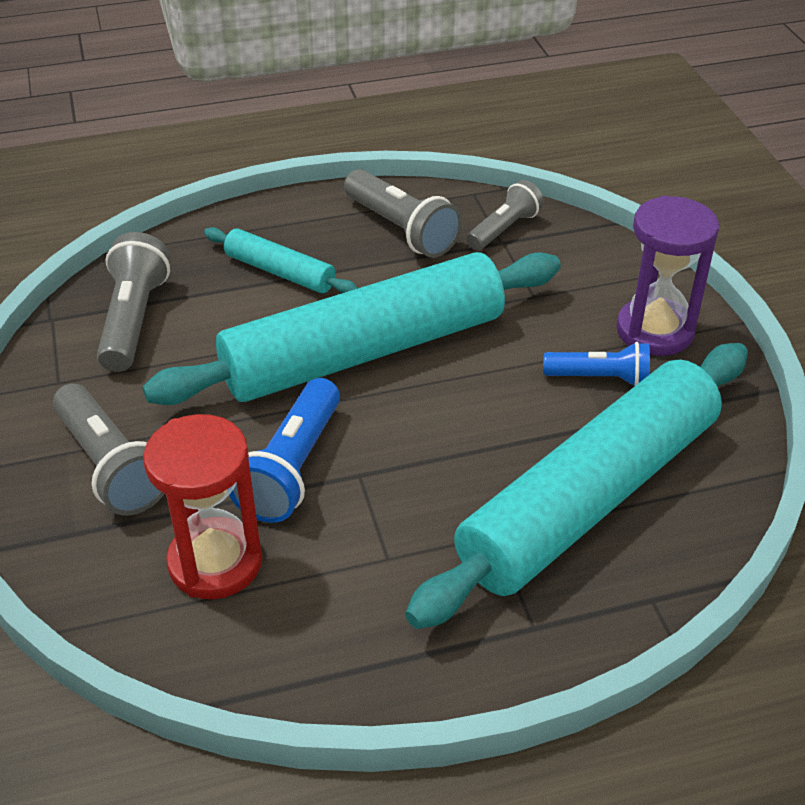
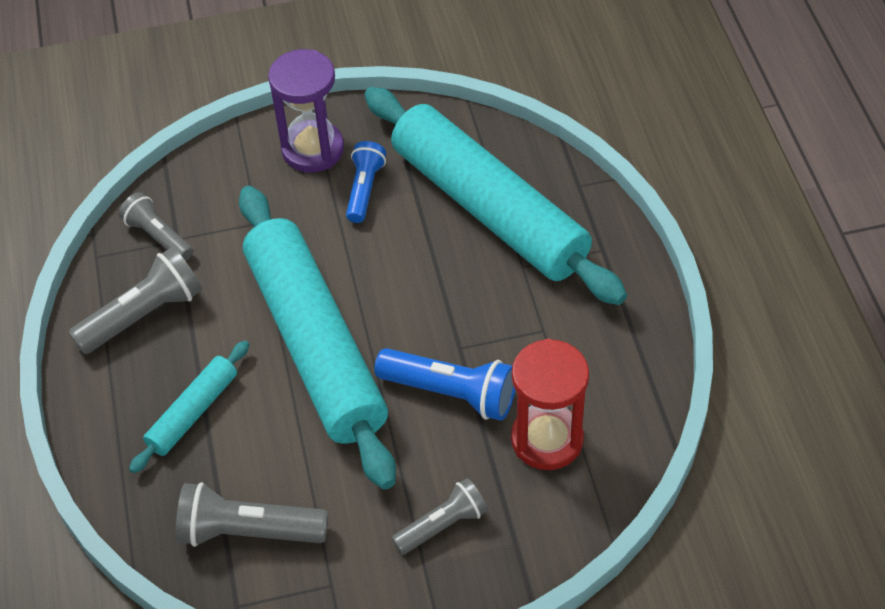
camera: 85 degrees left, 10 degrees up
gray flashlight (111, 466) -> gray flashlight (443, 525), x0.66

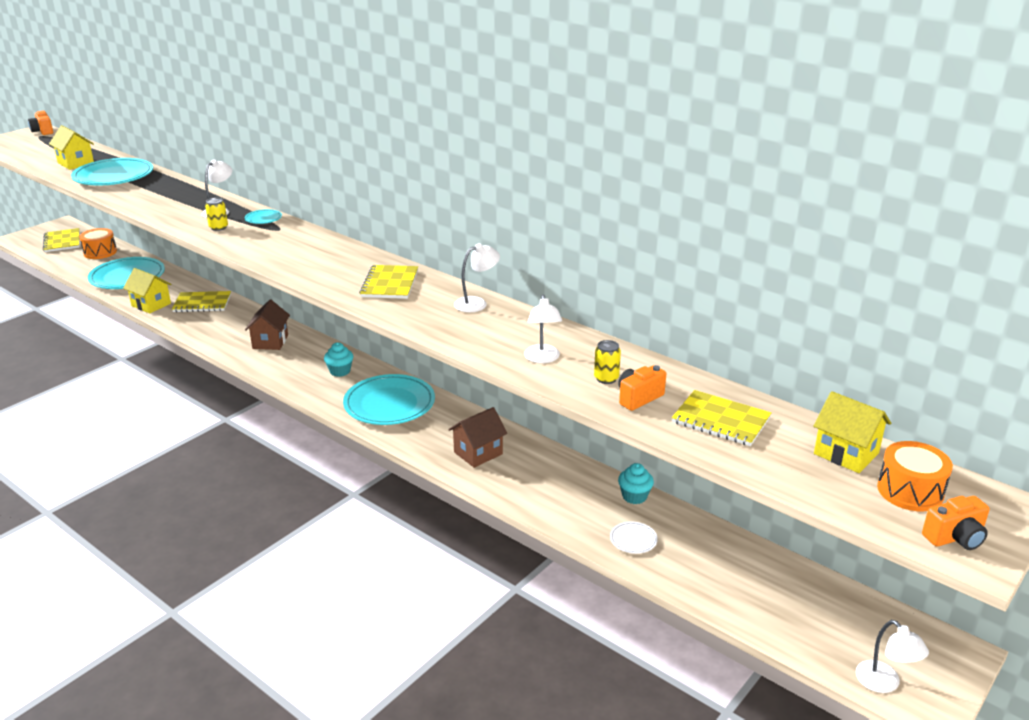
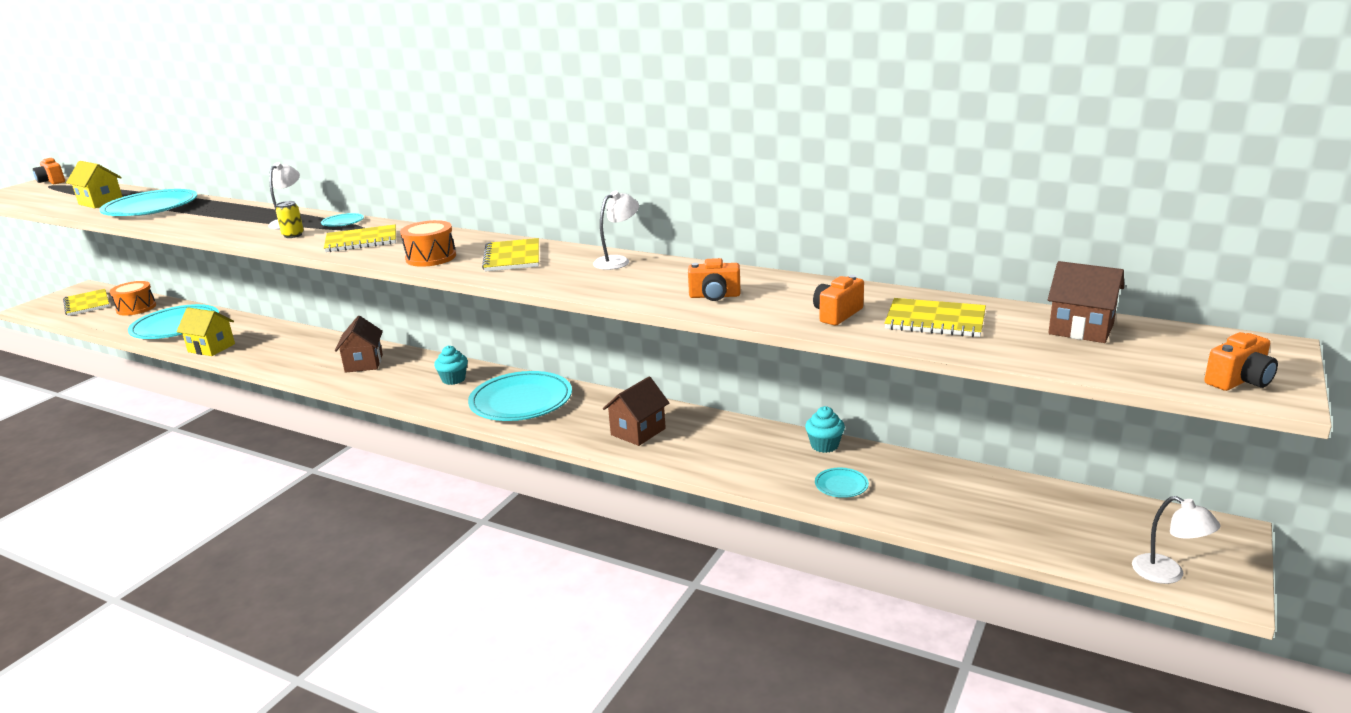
camera: 10 degrees left, 5 degrees down
bright yellow soda can (606, 378) -> none
bright yellow notebook (202, 303) -> bright yellow notebook (361, 241), move
orange snare drum (910, 491) -> orange snare drum (431, 257), move
white lamp (542, 358) -> orange camera (714, 296)
white plate (633, 540) -> turquoise plate (841, 485)
bright yellow toy house (846, 453) -> dark brown toy house (1081, 329)

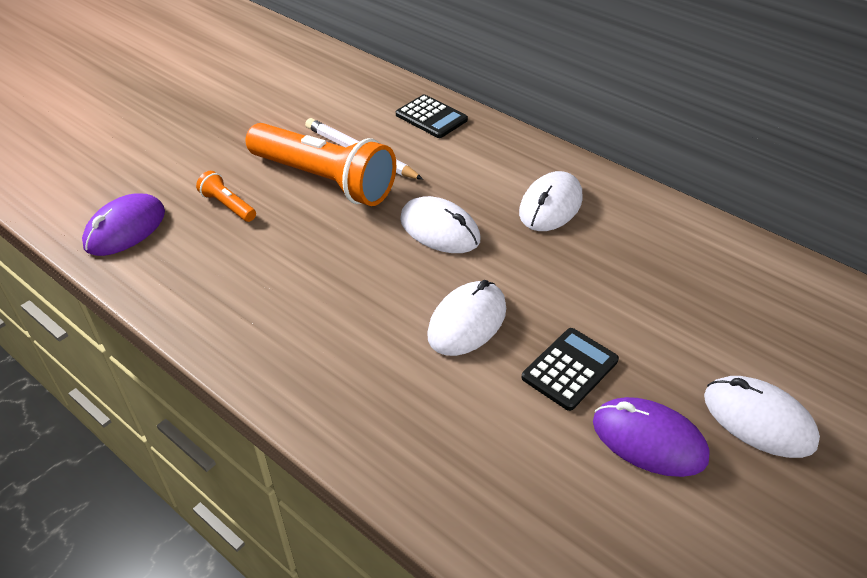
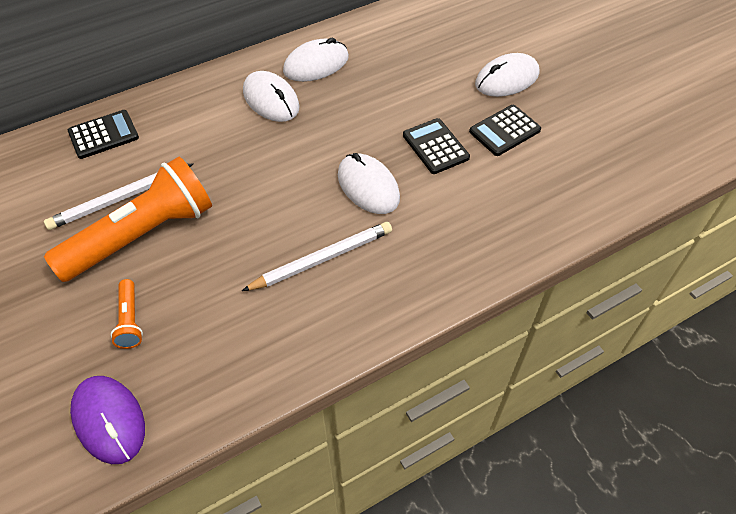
camera: 70 degrees left, 10 degrees up
none -> white wooden pencil (322, 259)
white mouse (439, 229) -> white mouse (316, 64), move
royal purple mouse (649, 440) -> ebony pocket calculator (504, 131)
orange flashlight (228, 205) -> orange flashlight (130, 320), 75 degrees counterclockwise

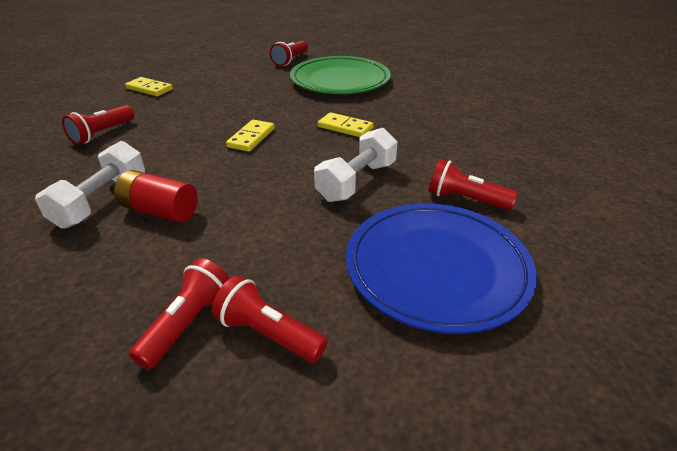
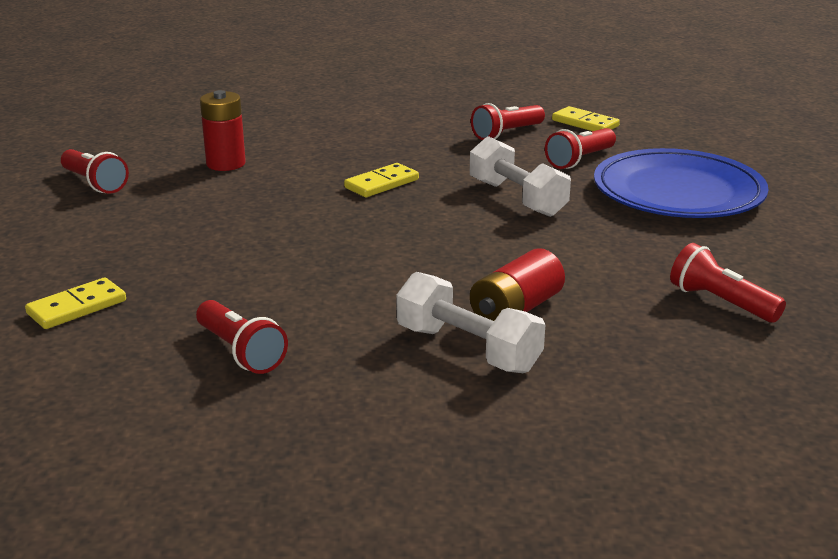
camera: 70 degrees left, 10 degrees down
crimson flashlight (268, 334) -> crimson flashlight (506, 133), move
bright yellow domino (251, 138) -> bright yellow domino (585, 123), move
emerald plate (340, 80) -> crimson battery (226, 164)

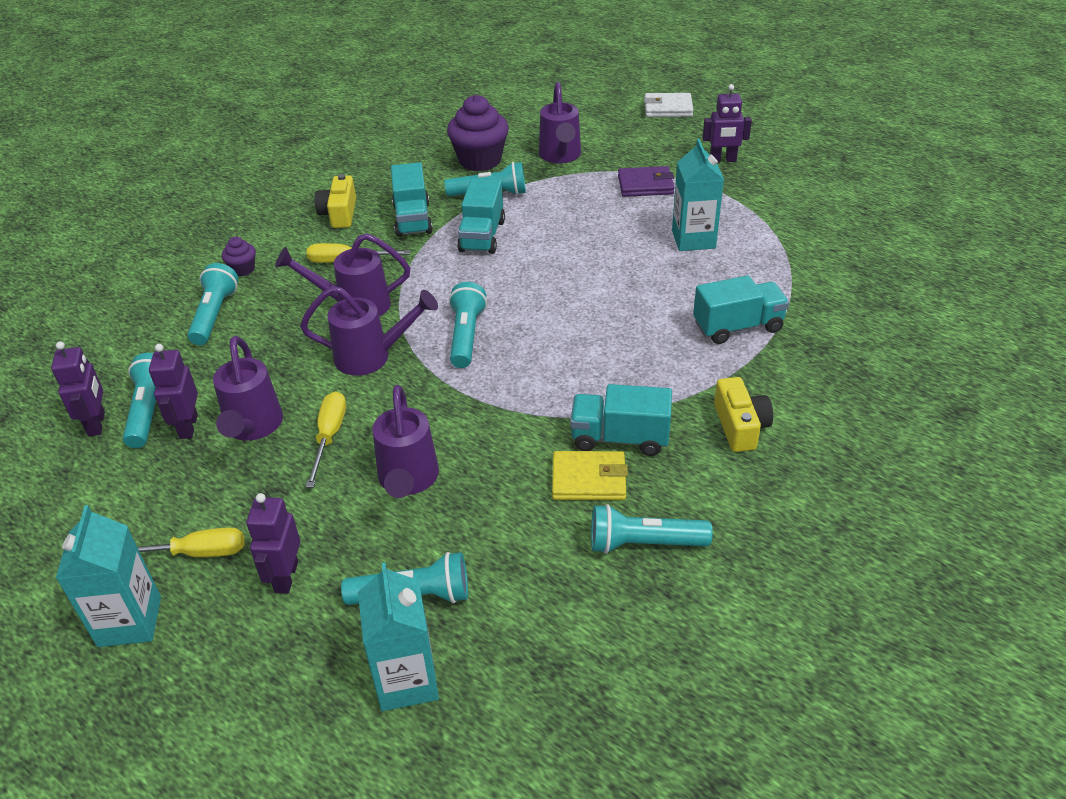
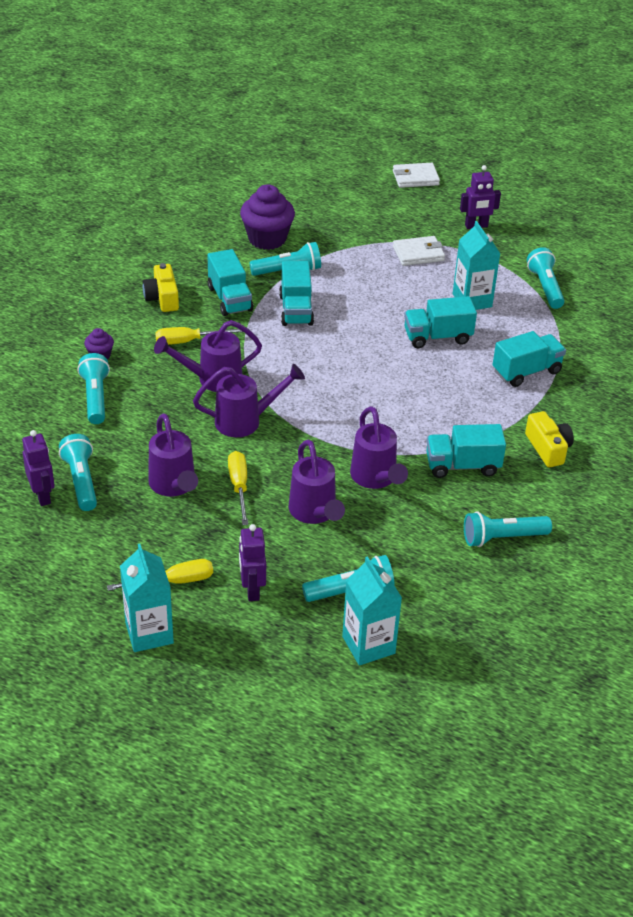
camera: 15 degrees left, 0 degrees up
royal purple robot figure (188, 426) -> none
bright yellow billfold (589, 479) -> none
none -> turquoise lorry (437, 337)
turquoise flashlight (466, 336) -> turquoise flashlight (545, 287), move
royal purple watering pot (560, 156) -> royal purple watering pot (376, 479), move
royal purple billfold (645, 185) -> white billfold (418, 254)

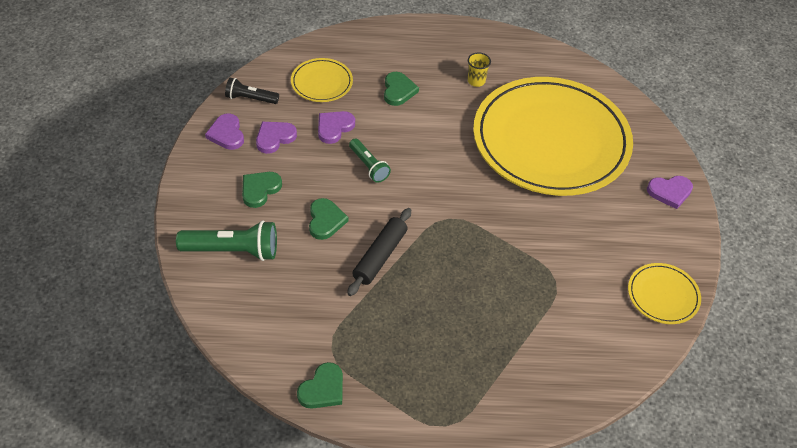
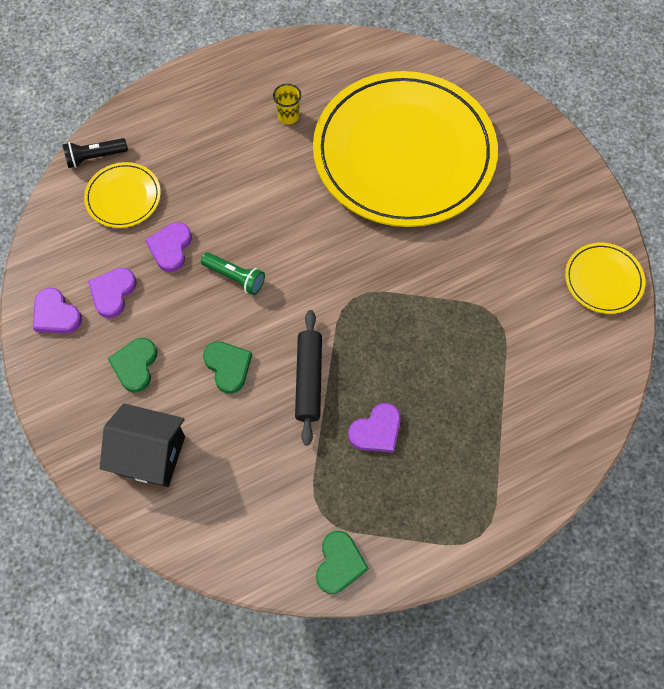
camera: 25 degrees left, 15 degrees up
emerald heart (398, 90) -> none
ebony flashlight (250, 98) -> ebony flashlight (95, 157), move
royal purple heart (669, 192) -> royal purple heart (376, 430), move
emerald flashlight (233, 250) -> ebony toy house (150, 454)

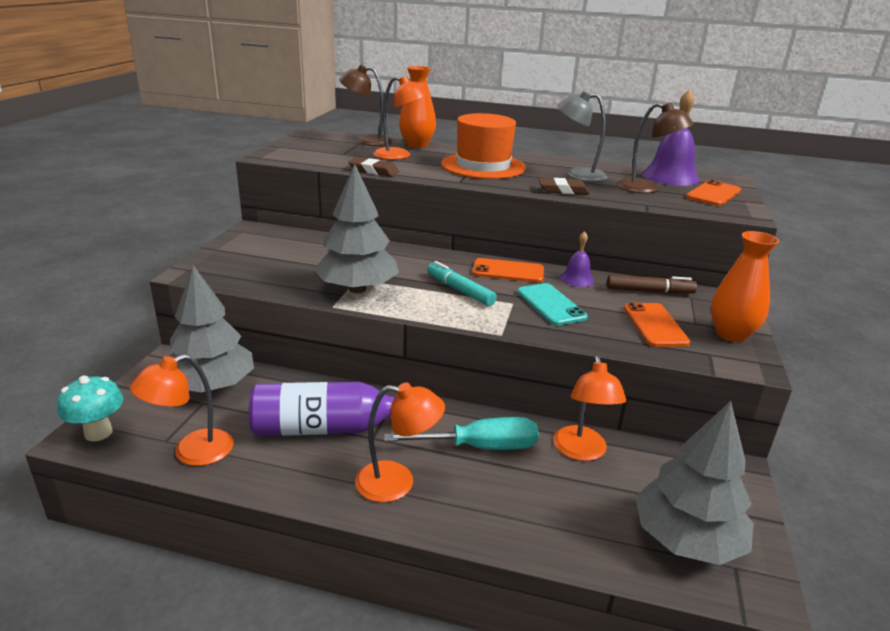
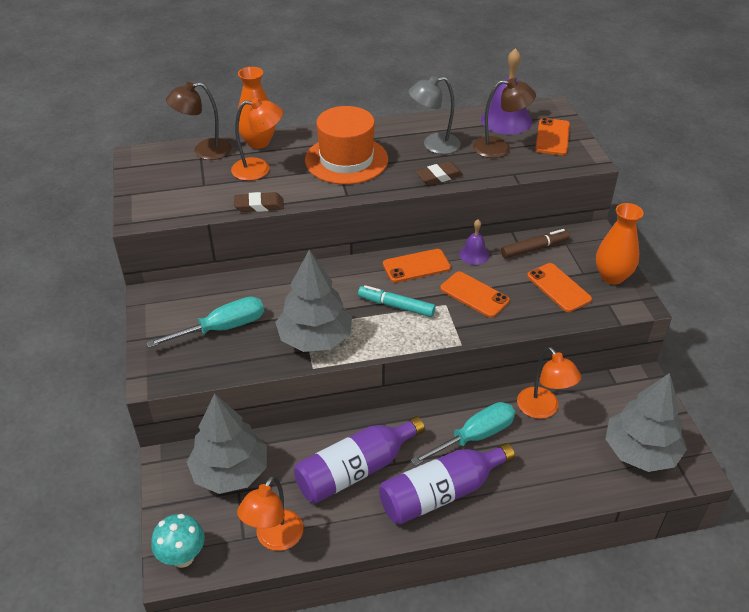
camera: 25 degrees left, 15 degrees up
none -> turquoise screwdriver (222, 328)
orange lamp (397, 482) -> royal purple drink bottle (441, 493)
turquoise phone (551, 304) -> orange phone (474, 295)

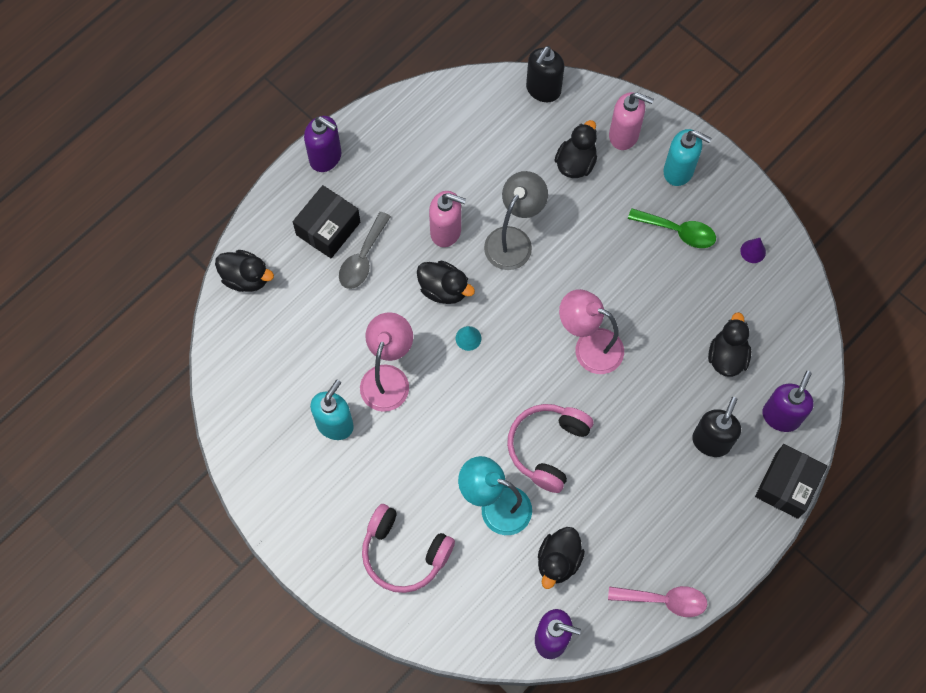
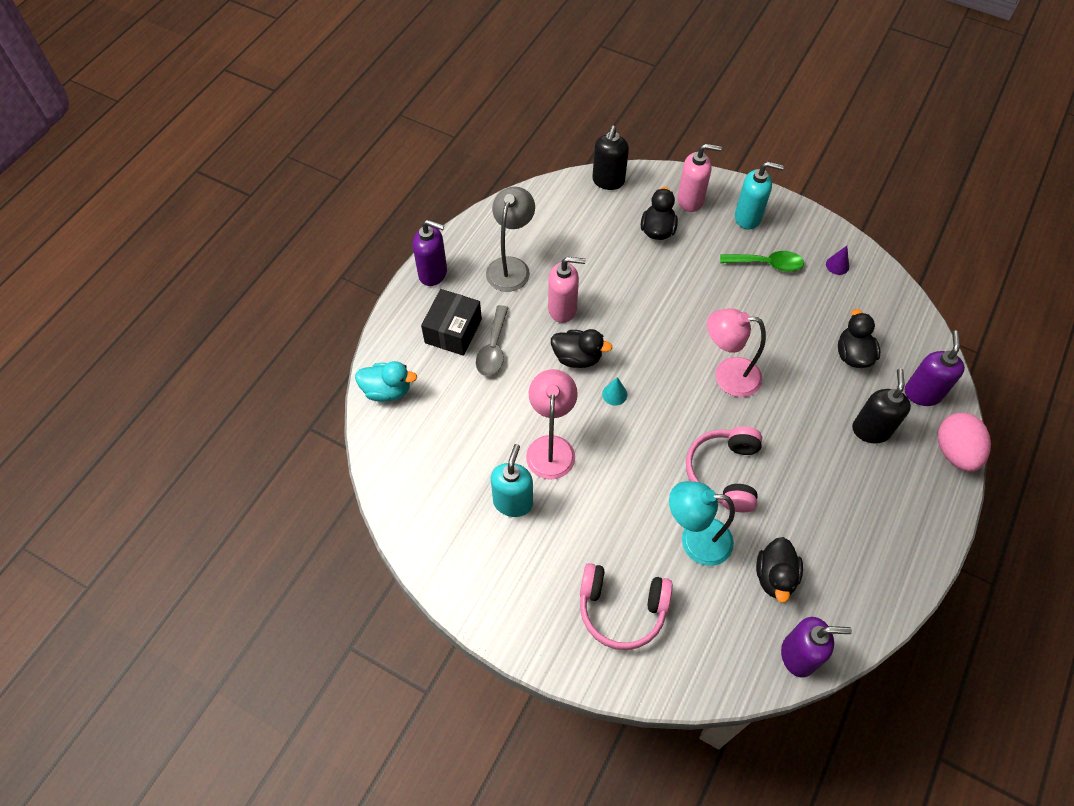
camera: 15 degrees left, 10 degrees down
pink spoon (664, 600) -> none
gray lamp (513, 240) -> gray lamp (511, 266), move
ebony box (786, 485) -> pink egg (954, 452)
ebony toy duck (246, 278) -> turquoise toy duck (387, 390)

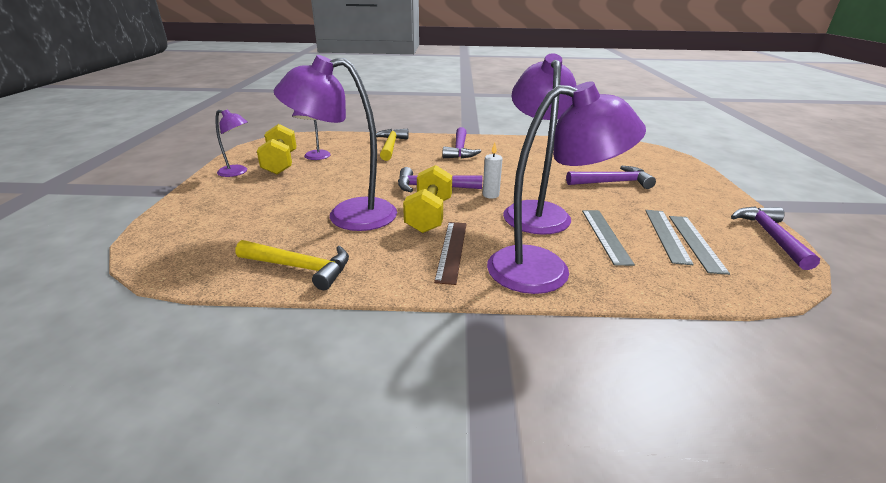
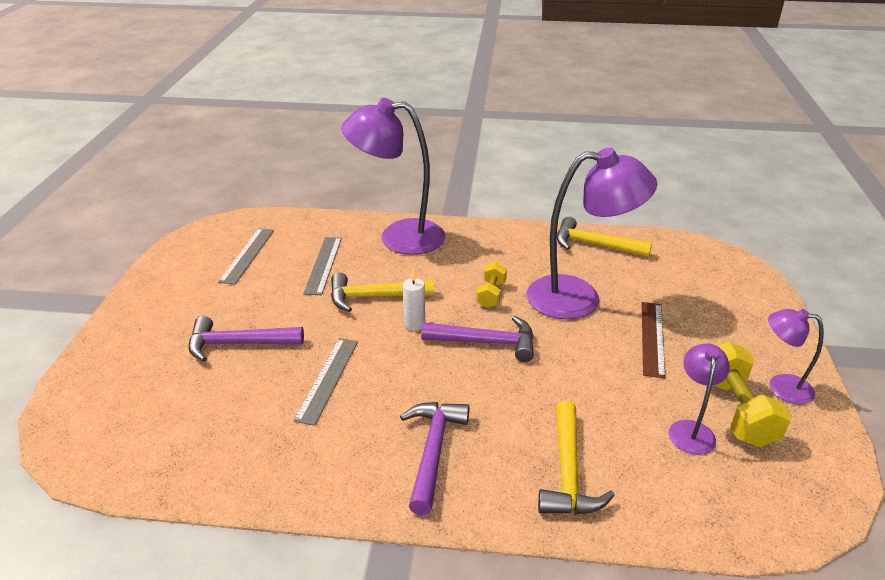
camera: 175 degrees left, 5 degrees up
royal purple hammer (770, 237) -> none
dark brown measuring stick (451, 250) -> dark brown measuring stick (652, 338), move
gray measuring stick (666, 235) -> gray measuring stick (327, 379), move
royal purple lamp (534, 211) -> bright yellow hammer (374, 297)
bright yellow free weight (429, 215) -> bright yellow free weight (491, 294), x0.59

